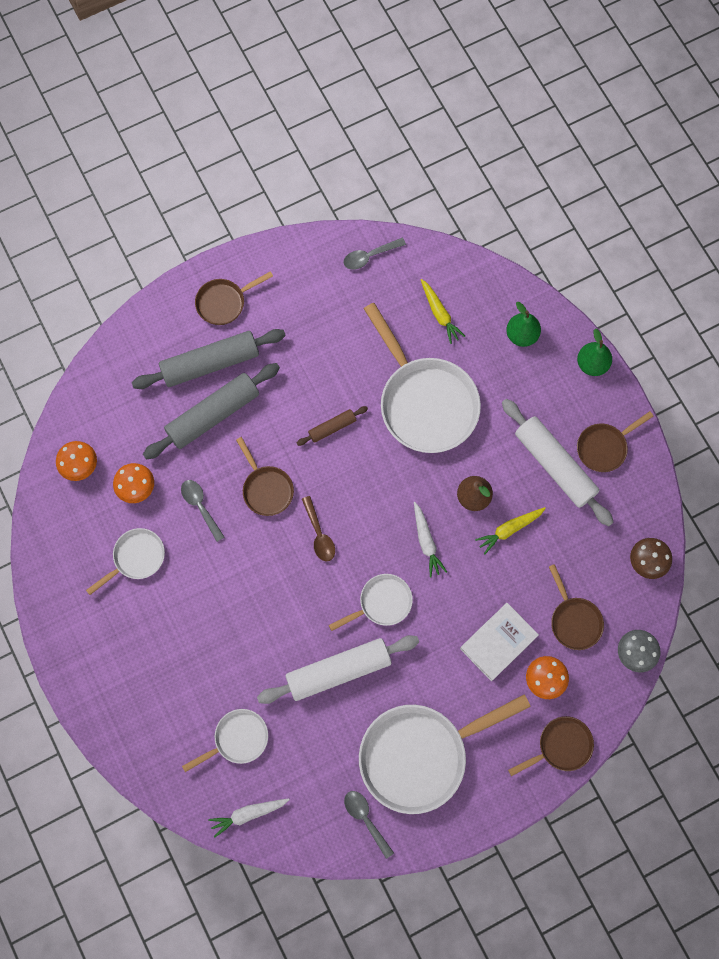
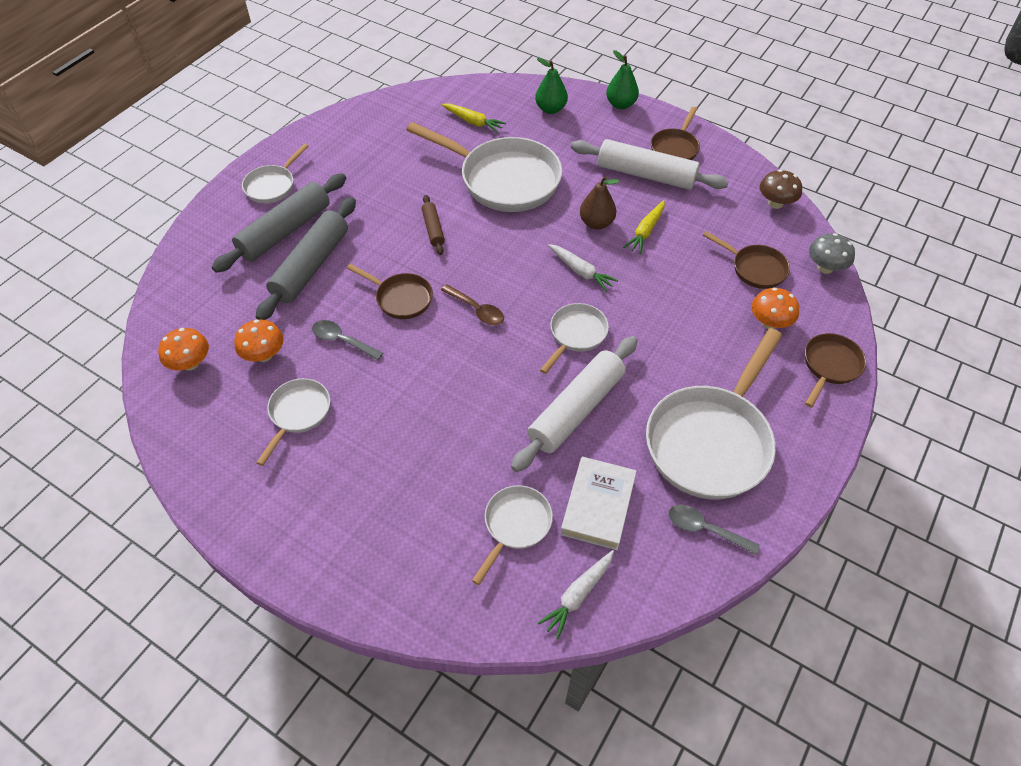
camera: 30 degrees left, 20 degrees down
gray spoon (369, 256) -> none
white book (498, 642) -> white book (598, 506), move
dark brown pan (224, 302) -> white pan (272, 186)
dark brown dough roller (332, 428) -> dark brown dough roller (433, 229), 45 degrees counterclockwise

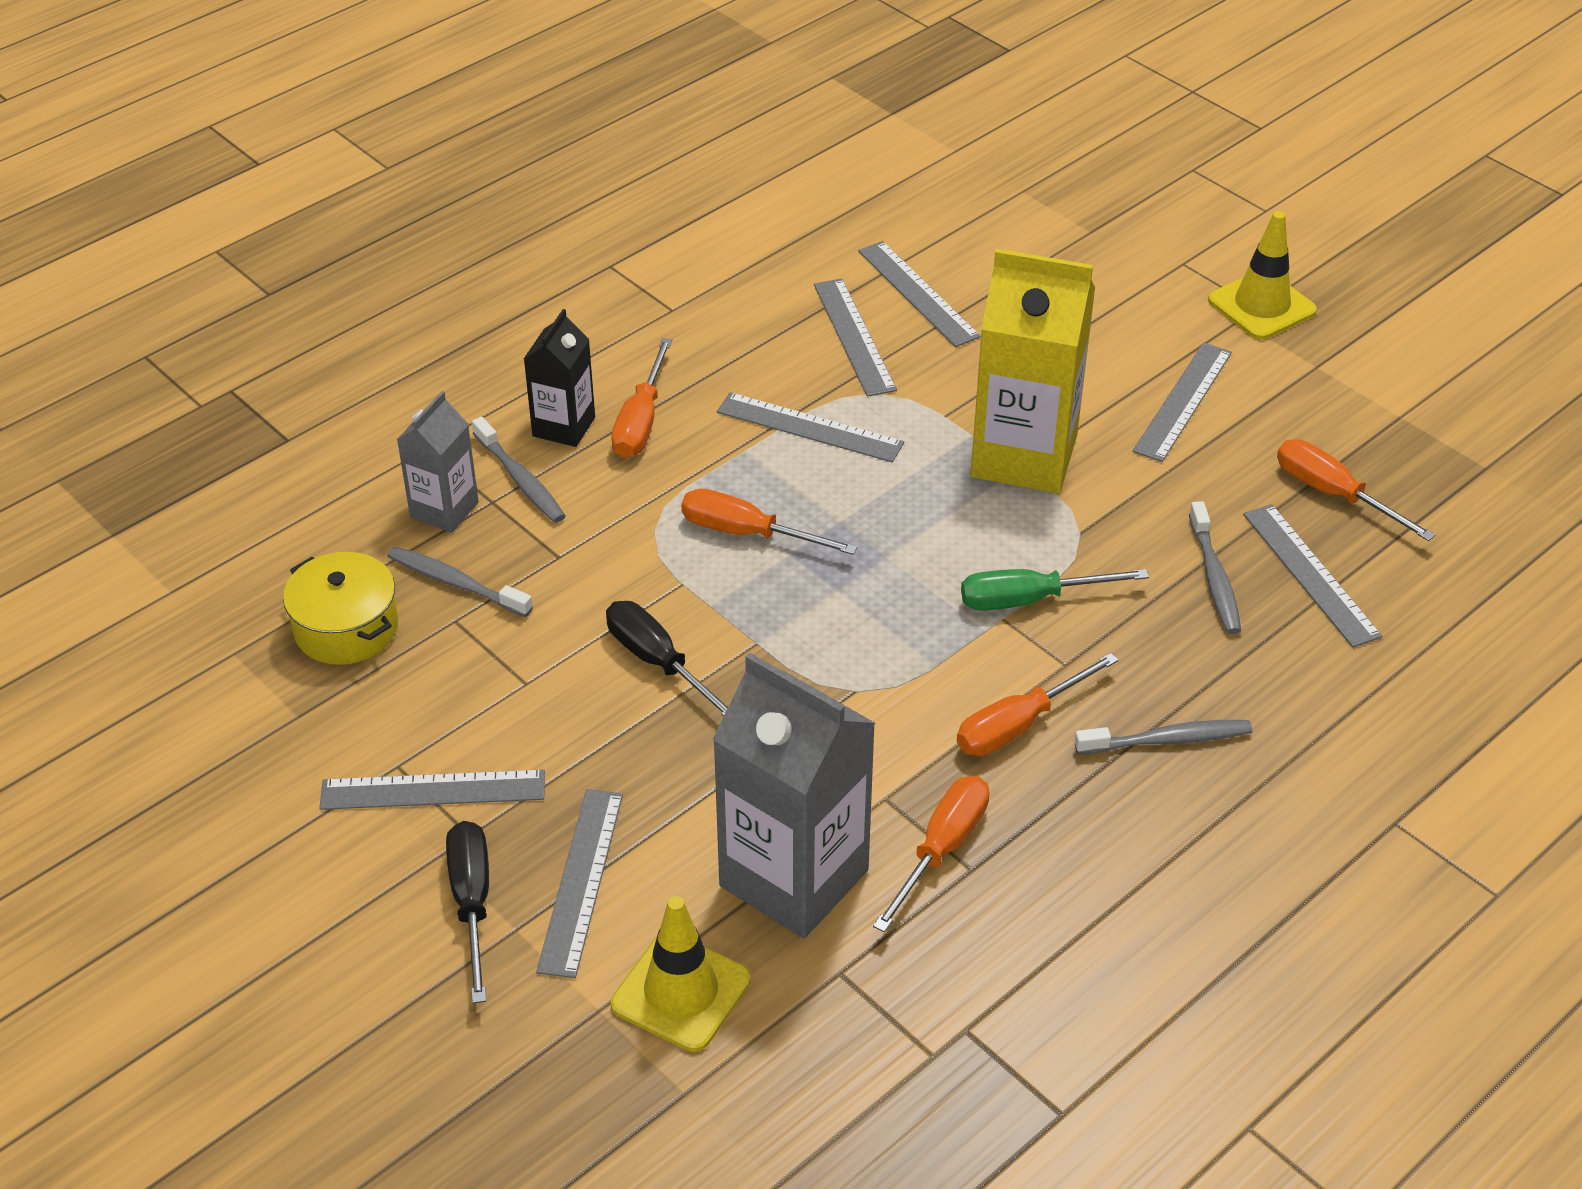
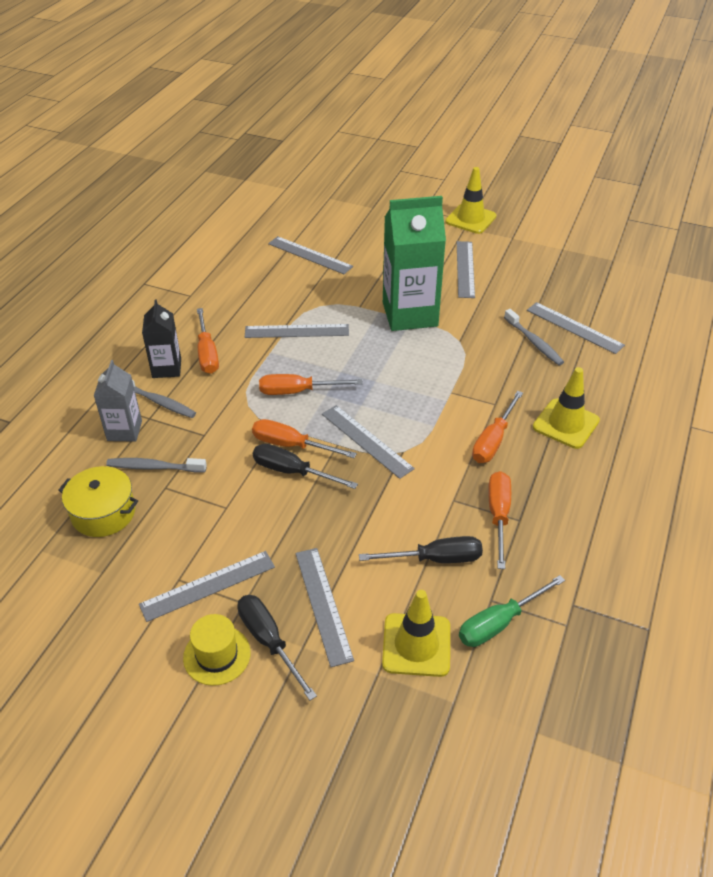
camera: 25 degrees left, 0 degrees up
none -> bright yellow tall hat (217, 655)
gray measuring stick (854, 336) -> gray measuring stick (366, 441), move
emerald screwdriver (1030, 600) -> emerald screwdriver (499, 623), move
orange screwdriver (1333, 494) -> orange screwdriver (291, 445), move
gray milk carton (794, 878) -> ebony screwdriver (435, 559)
gray tooth brush (1166, 740) -> bright yellow traffic cone (566, 424)
bright yellow milk carton (1024, 456) -> emerald milk carton (410, 314)

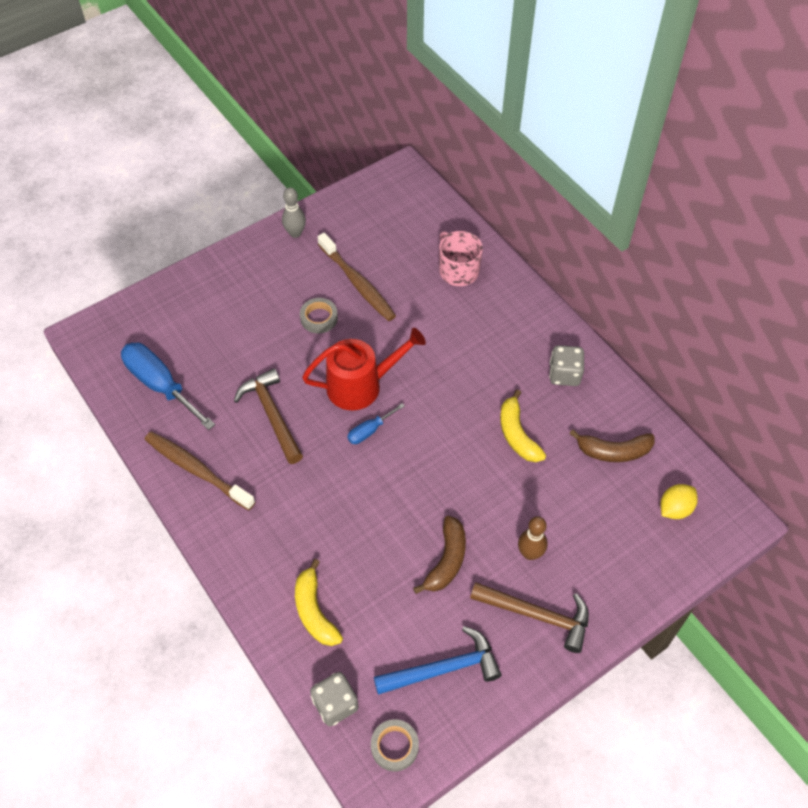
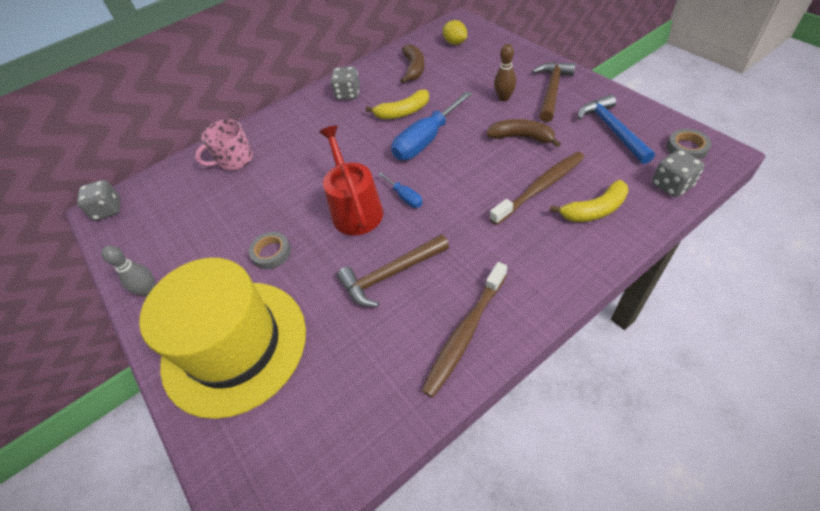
camera: 85 degrees left, 5 degrees down
none -> gray dice (108, 210)
none -> bright yellow tall hat (234, 345)
royal blue screwdriver (160, 385) -> royal blue screwdriver (425, 140), move
dark brown tooth brush (357, 283) -> dark brown tooth brush (540, 187), move

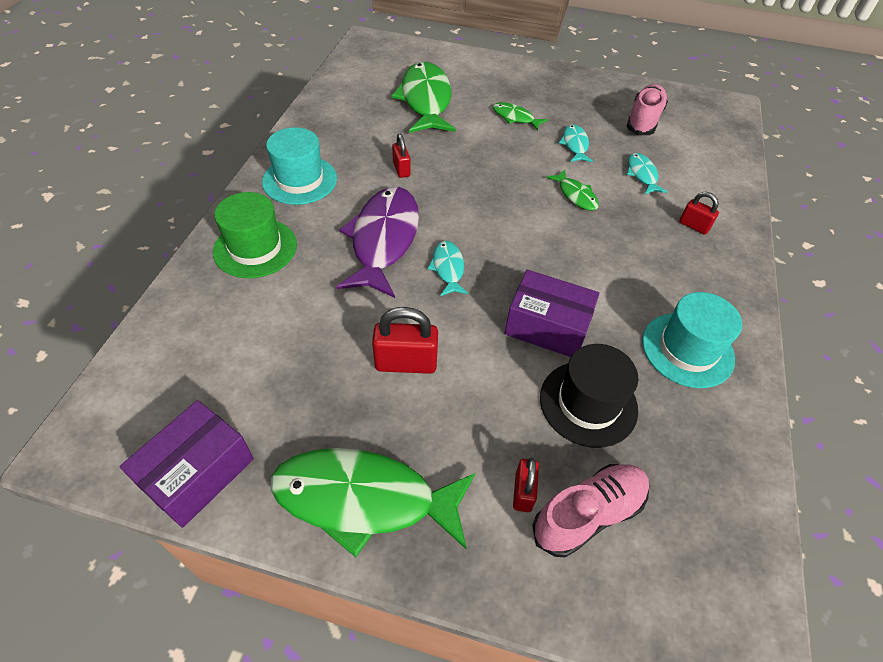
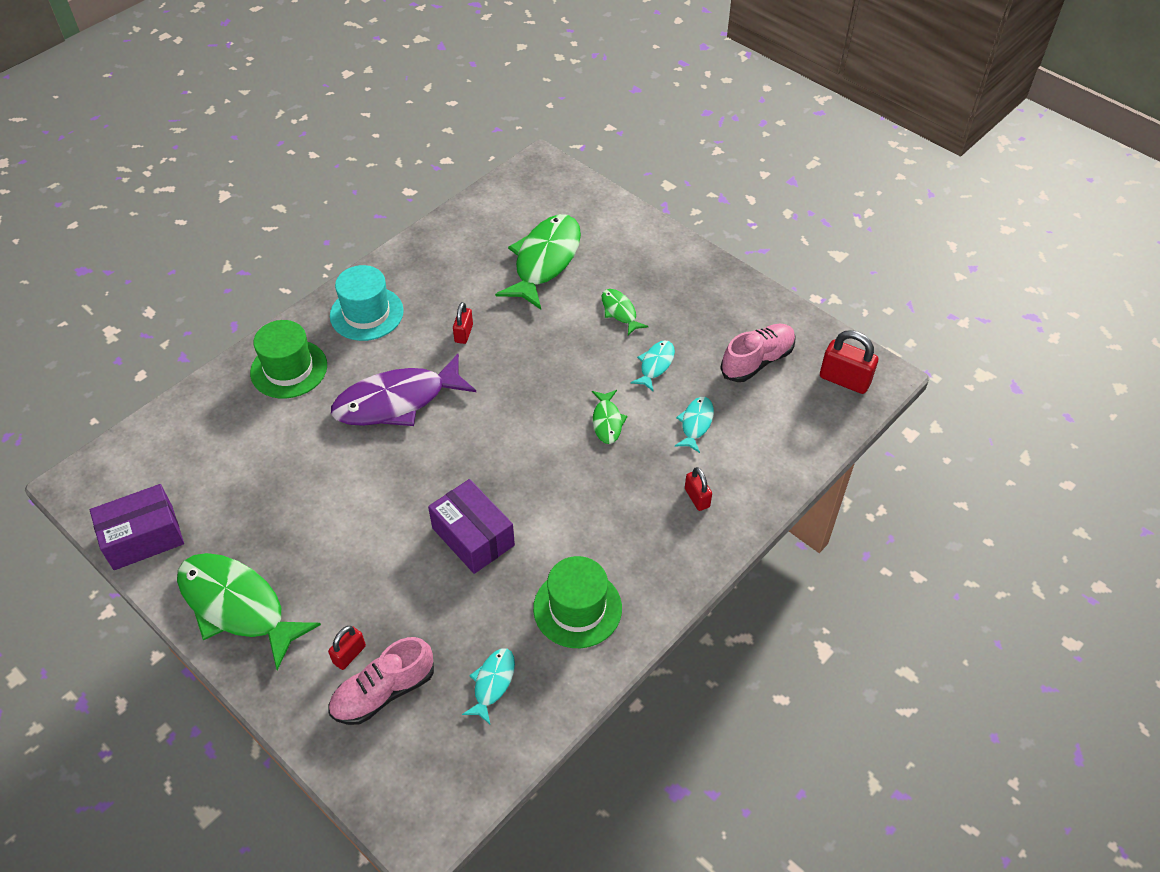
camera: 30 degrees right, 0 degrees up
ebony tall hat (588, 403) -> none
crimson padlock (406, 363) -> crimson padlock (844, 380), move
turquoise fish figure (448, 268) -> turquoise fish figure (492, 683), move
turquoise tall hat (687, 349) -> emerald tall hat (577, 608)
royal purple fish figure (384, 240) -> royal purple fish figure (397, 401), 150 degrees counterclockwise
pink lace-up shoe (588, 514) -> pink lace-up shoe (383, 692), 150 degrees clockwise

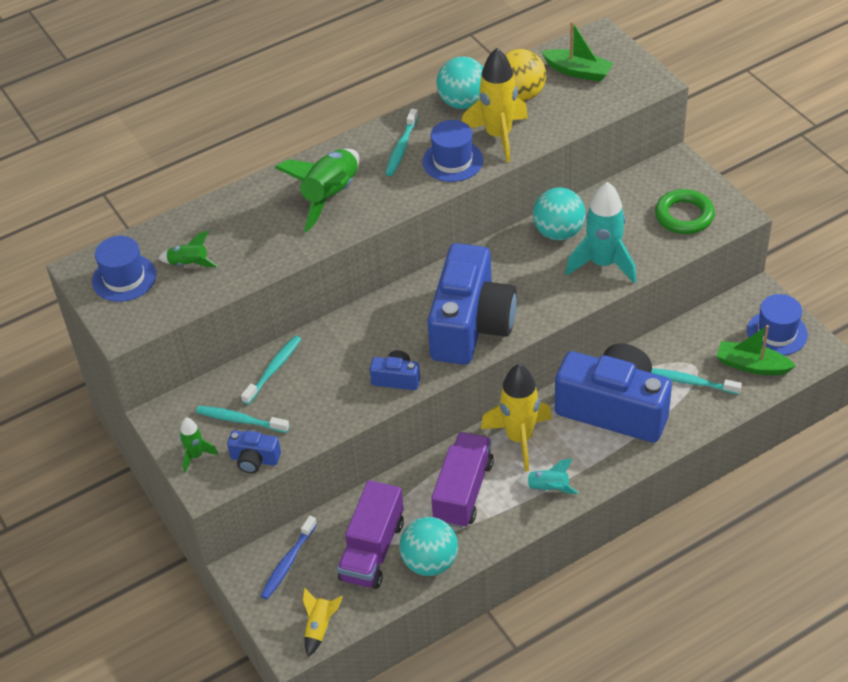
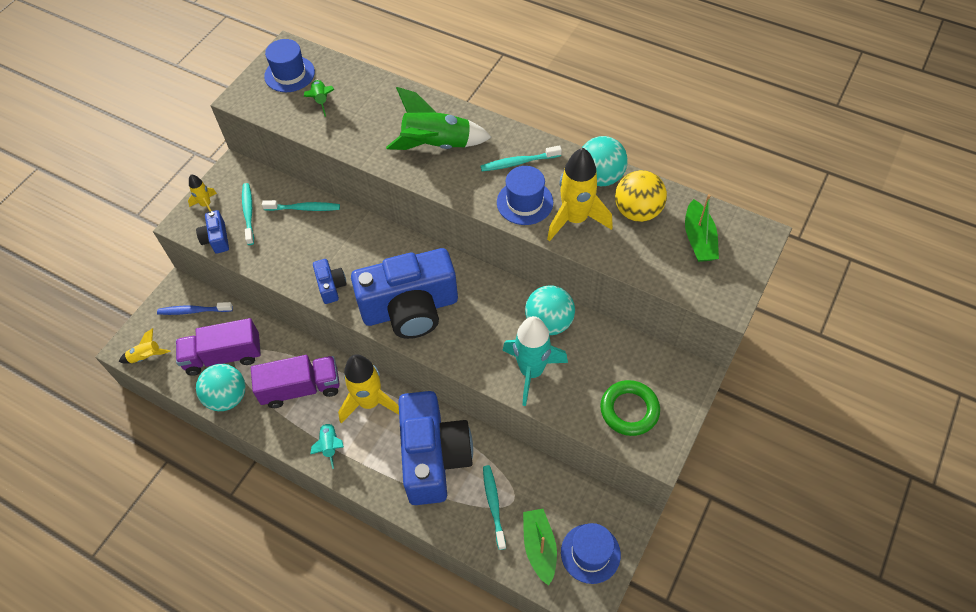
camera: 60 degrees right, 10 degrees up
emerald spaceship (196, 456) -> bright yellow spaceship (206, 205)

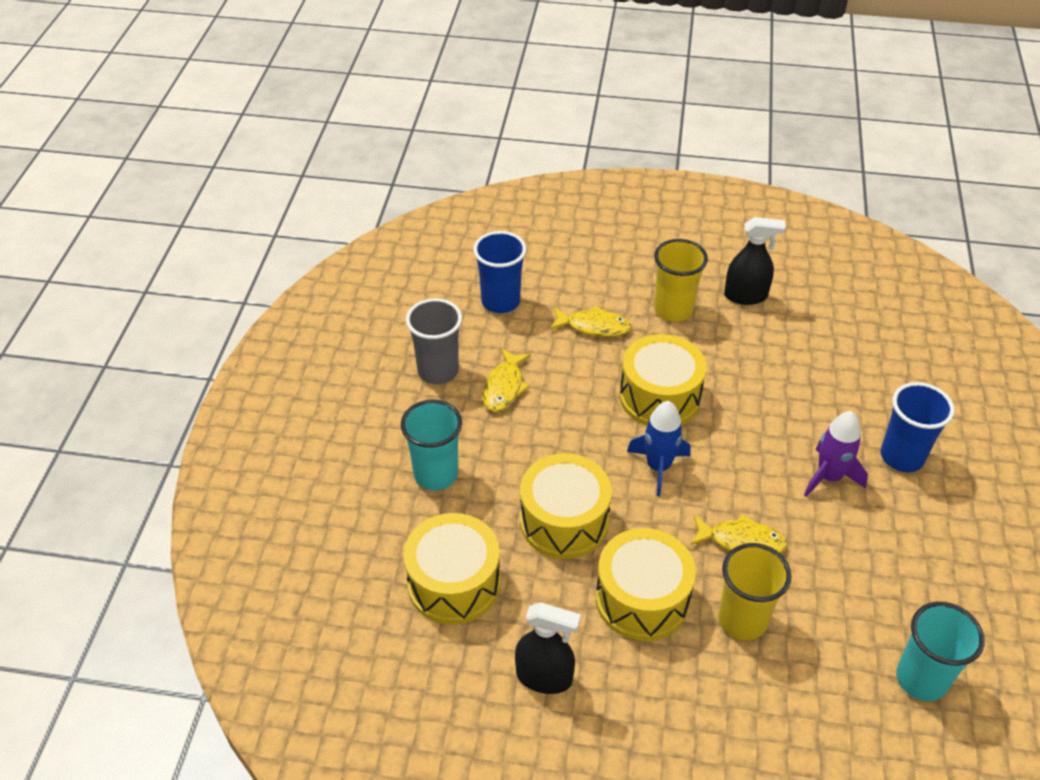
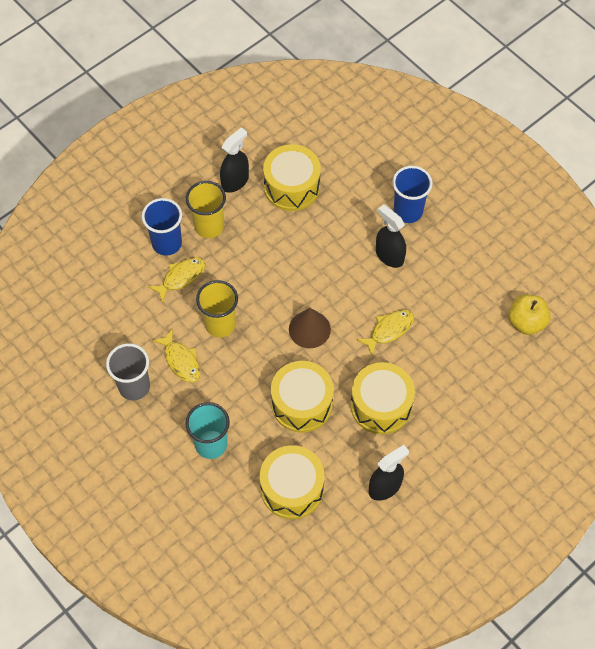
camera: 50 degrees left, 15 degrees up
royal blue tumbler (500, 301) -> royal blue tumbler (167, 243), move
bright yellow snare drum (659, 397) -> bright yellow snare drum (292, 187), move
bright yellow tumbler (742, 620) -> bright yellow tumbler (220, 324), move
royal blue spaceship (658, 467) -> dark brown cone shape (309, 329)
royal purple spaceship (829, 477) -> ebony spray cleaner (389, 256)
turquoise tumbler (921, 679) -> bright yellow toy apple (526, 322)

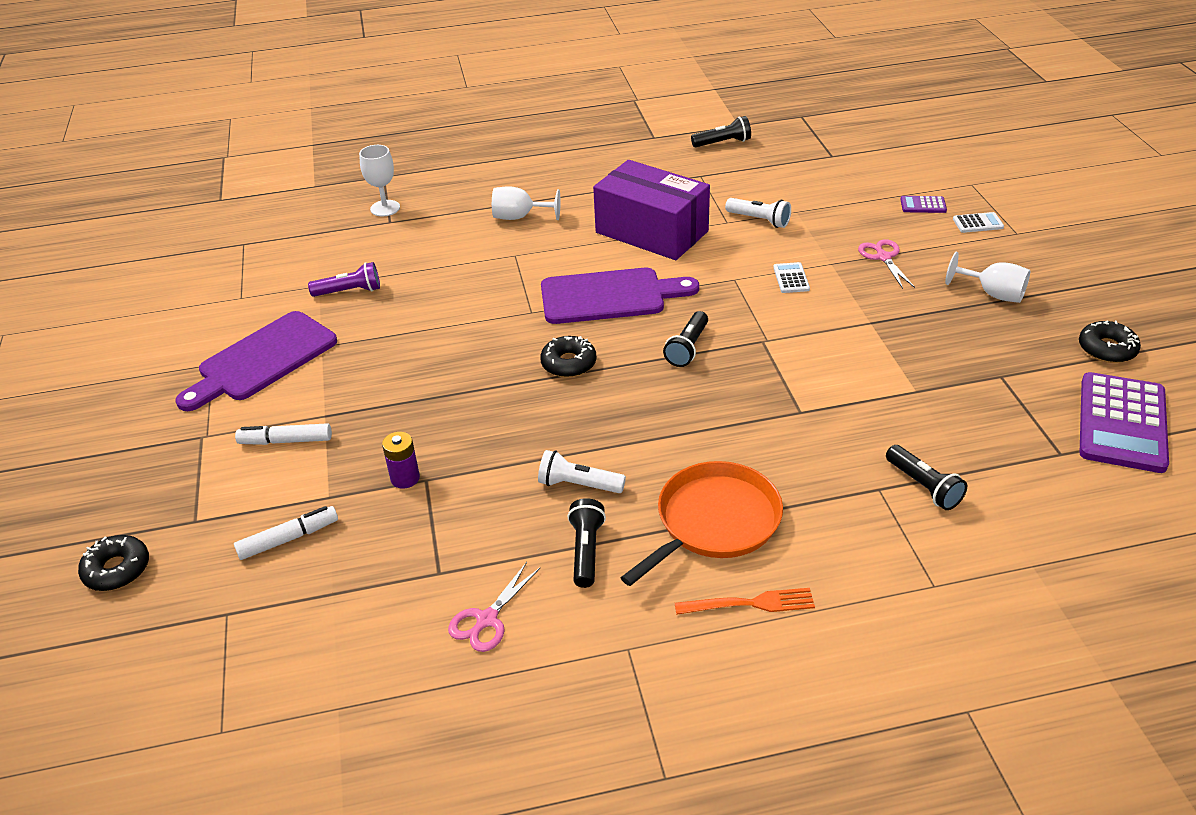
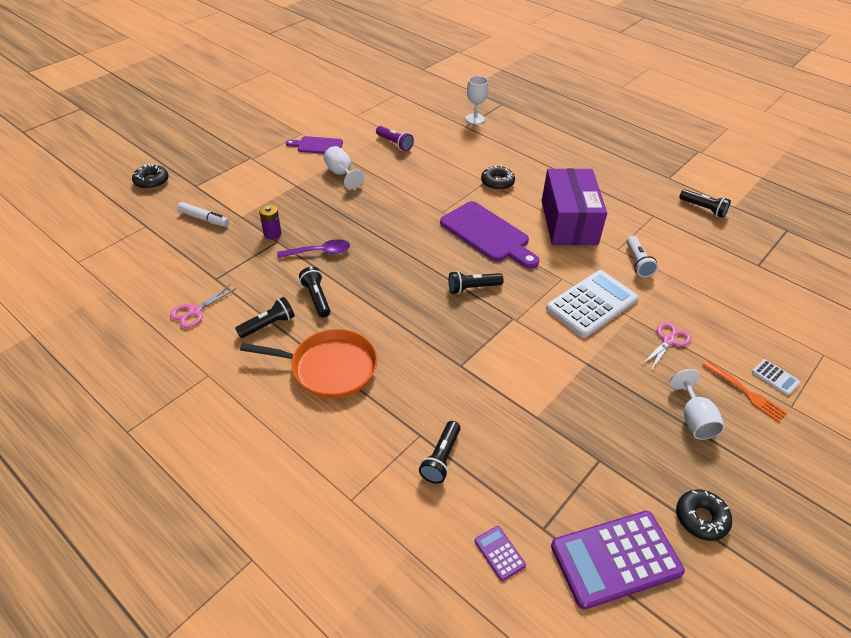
camera: 50 degrees right, 5 degrees up
white marker (286, 441) -> none
none -> royal purple spoon (319, 252)
white wine glass (519, 217) -> white wine glass (341, 174), move
ebony doughnut (568, 363) -> ebony doughnut (497, 182), move
orange table fork (750, 603) -> orange table fork (745, 392), move
royal purple pocket calculator (923, 205) -> royal purple pocket calculator (499, 553), move
white flashlight (578, 485) -> ebony flashlight (316, 298)
pink pair of scissors (487, 619) -> pink pair of scissors (195, 311), 45 degrees counterclockwise
royal purple cutting board (262, 360) -> royal purple cutting board (317, 146), x0.58
white pocket calculator (791, 278) -> white pocket calculator (591, 304), x2.31

